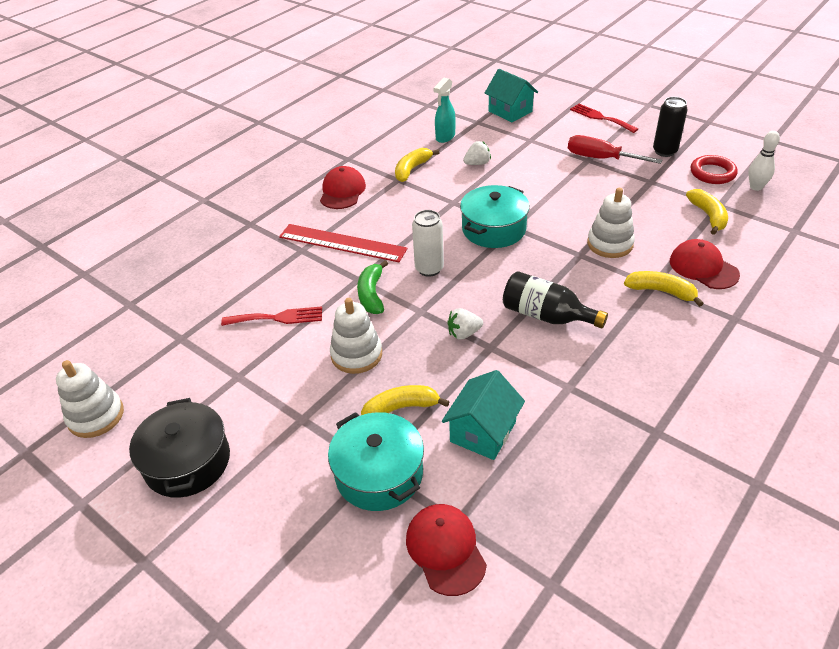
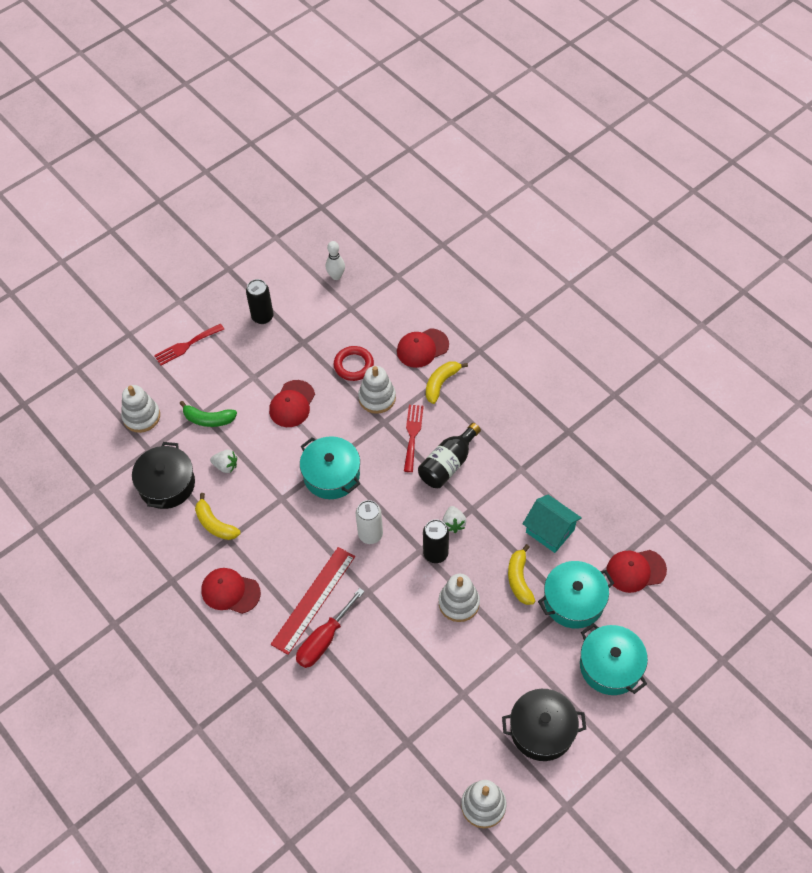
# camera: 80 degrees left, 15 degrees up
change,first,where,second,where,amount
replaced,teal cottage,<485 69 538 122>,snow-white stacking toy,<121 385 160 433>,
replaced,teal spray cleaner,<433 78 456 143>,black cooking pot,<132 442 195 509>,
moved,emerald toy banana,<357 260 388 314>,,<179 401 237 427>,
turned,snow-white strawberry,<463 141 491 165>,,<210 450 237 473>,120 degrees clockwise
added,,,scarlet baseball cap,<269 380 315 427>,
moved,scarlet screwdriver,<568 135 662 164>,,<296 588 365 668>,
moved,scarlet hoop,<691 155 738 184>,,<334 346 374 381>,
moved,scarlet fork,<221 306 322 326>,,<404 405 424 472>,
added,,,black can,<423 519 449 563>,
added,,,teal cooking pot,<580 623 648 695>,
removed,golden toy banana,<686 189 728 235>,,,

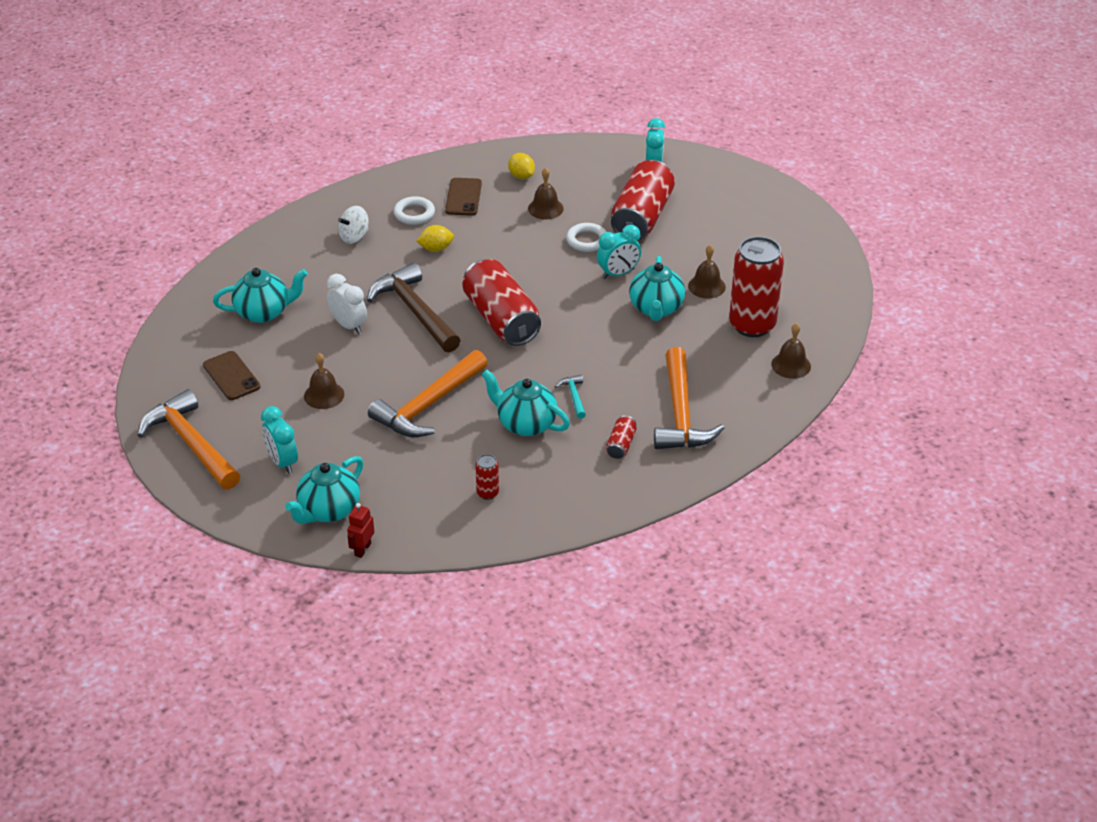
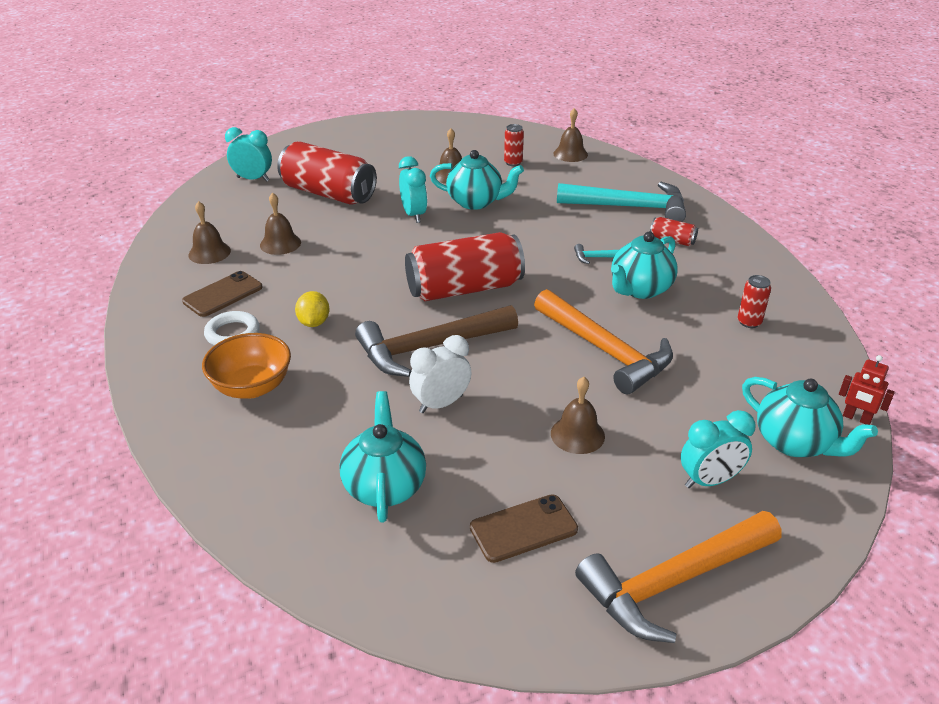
# camera: 80 degrees left, 5 degrees down
change,first,where,second,where,amount
turned,dark brown phone,<445 178 482 216>,,<182 271 263 317>,60 degrees counterclockwise
replaced,golden lemon,<508 153 535 179>,dark brown bell,<188 201 231 264>,
replaced,snow-white toy top,<338 206 368 244>,orange bowl,<202 333 291 399>,
resized,scarlet can,<729 236 784 337>,,<504 124 524 166>,x0.43
recoloured,orange hammer,<654 347 724 449>,teal hammer,<557 182 686 222>,
removed,snow-white hoop,<566 223 607 252>,,,

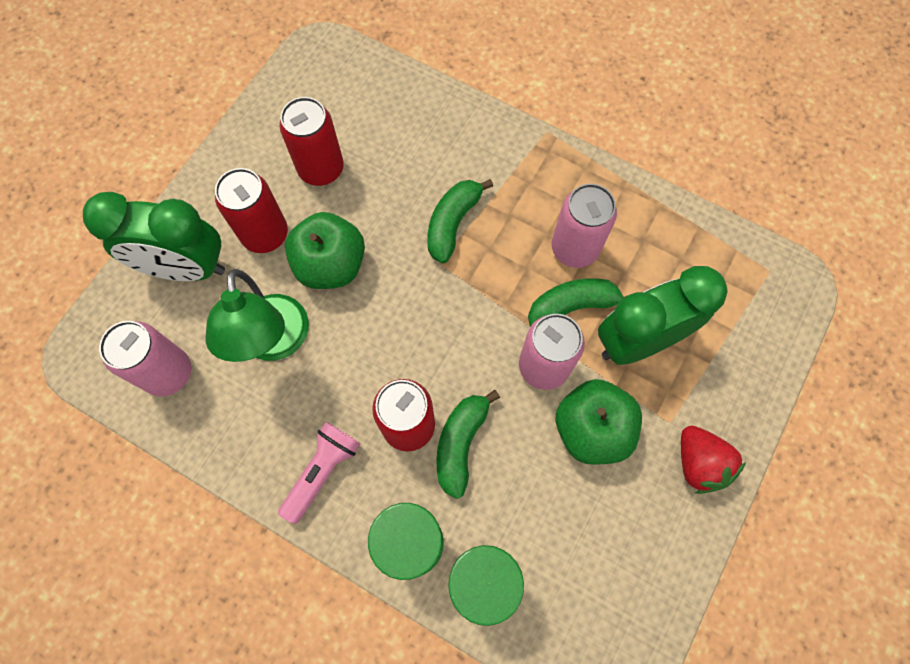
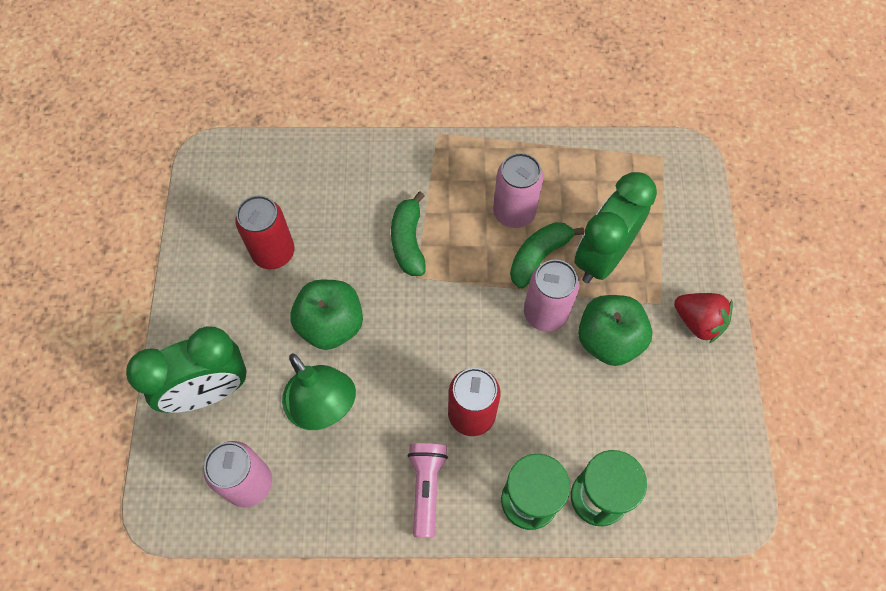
# camera: 30 degrees left, 5 degrees down
change,first,where,second,where,amount
removed,scarlet can,<215 168 288 253>,,,
removed,emerald toy banana,<436 390 500 499>,,,

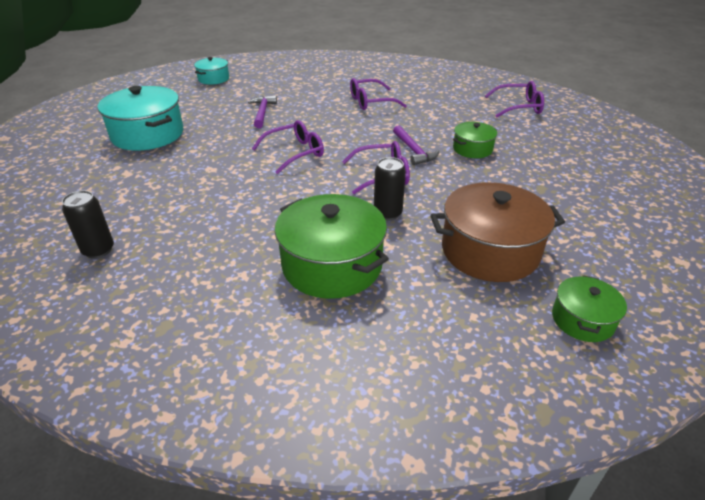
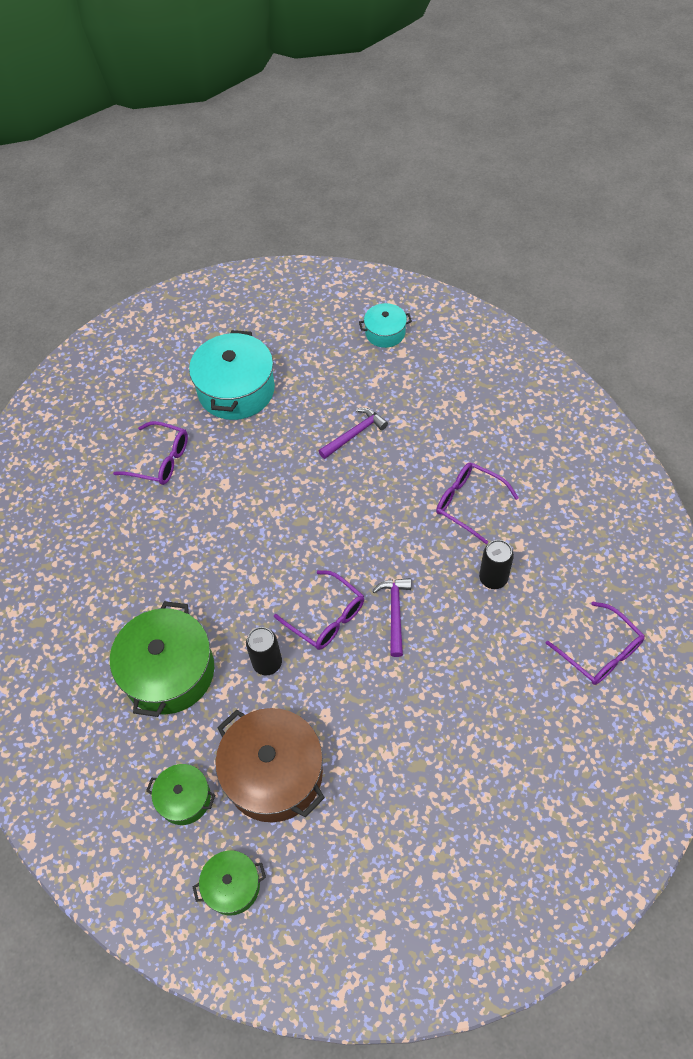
# camera: 55 degrees right, 20 degrees up
change,first,where,second,where,amount
moved,violet glasses,<252 120 324 174>,,<113 421 188 485>,
moved,emerald cooking pot,<453 122 497 158>,,<146 764 215 825>,
turned,violet hammer,<393 125 439 165>,,<372 578 411 657>,150 degrees clockwise
moved,black can,<62 190 114 259>,,<479 540 514 589>,

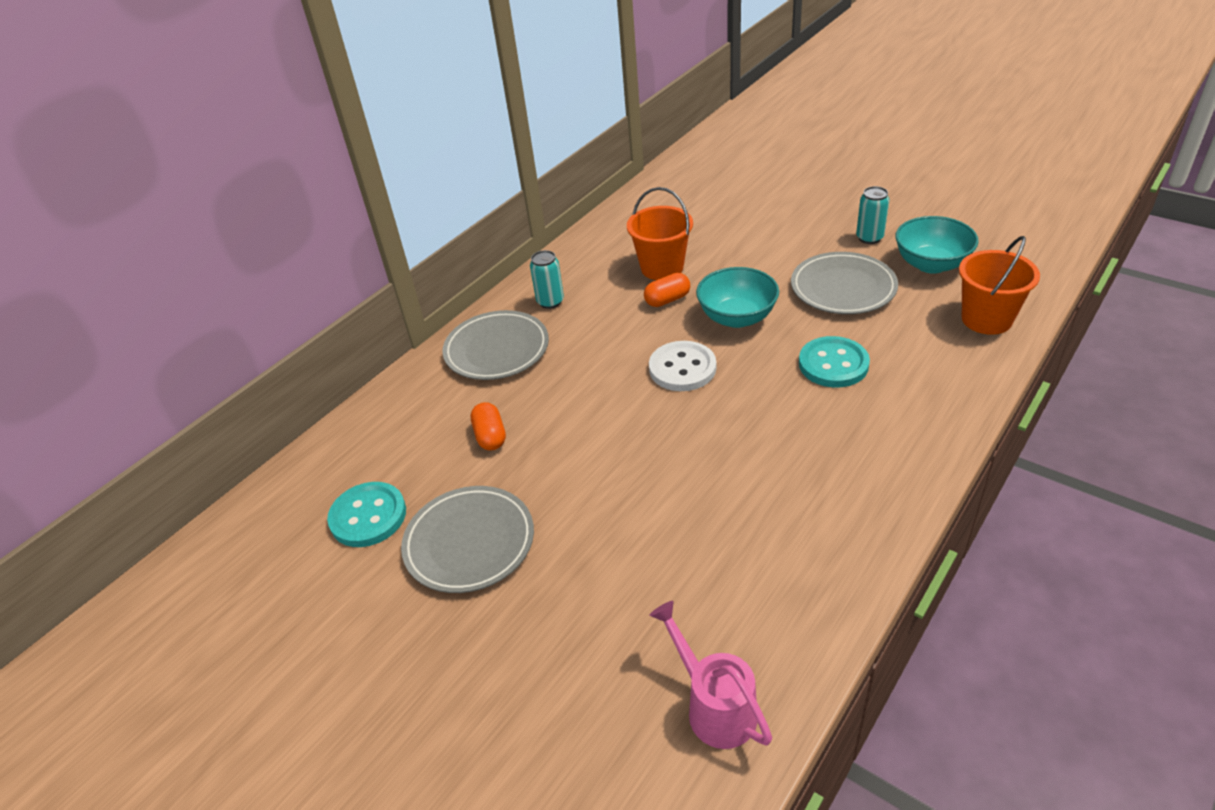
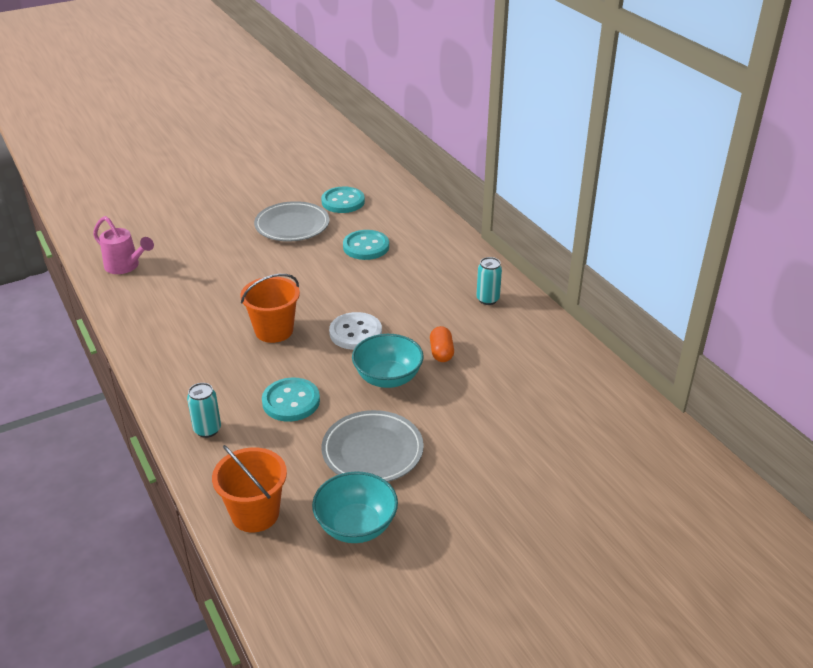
# camera: 110 degrees right, 5 degrees down
change,first,where,second,where,amount
turned,pink sprinkling can,<649 601 772 749>,,<93 216 154 274>,45 degrees clockwise
moved,teal can,<856 186 890 244>,,<187 383 221 438>,
moved,orange bucket,<627 187 693 280>,,<240 274 300 343>,
replaced,orange pill,<471 402 506 451>,teal shirt button,<343 230 389 260>,
removed,gray flat dish,<442 310 549 380>,,,

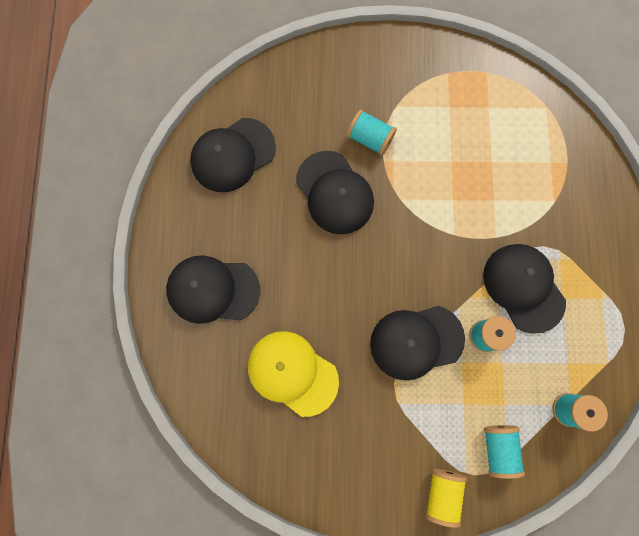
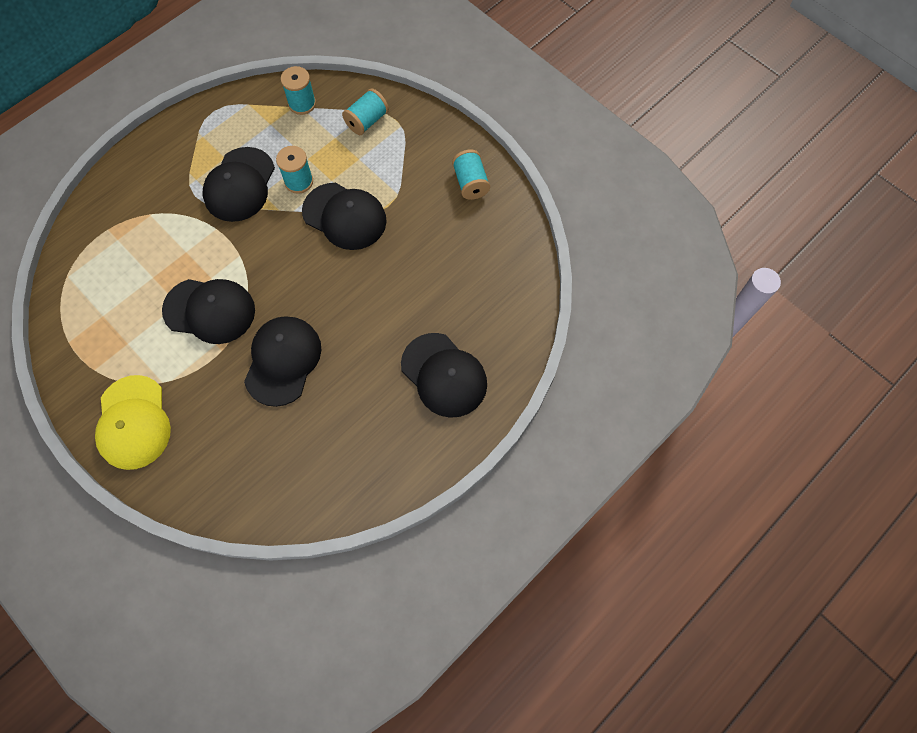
# camera: 135 degrees left, 10 degrees down
change,first,where,second,where,amount
moved,golden baseball cap,<248 331 339 417>,,<95 375 171 470>,
moved,black baseball cap,<190 118 276 192>,,<162 279 255 344>,
moved,teal spool,<347 110 397 156>,,<452 149 490 200>,
removed,golden spool,<425 469 467 528>,,,

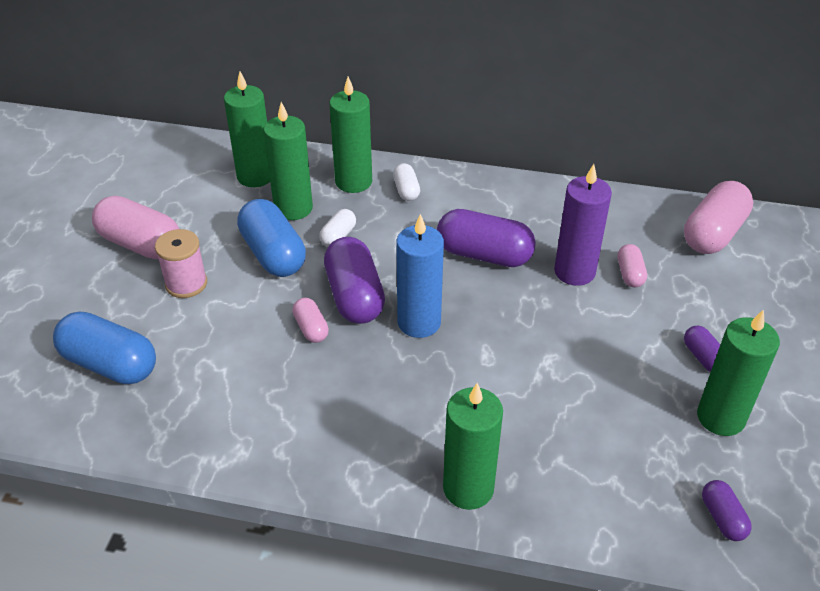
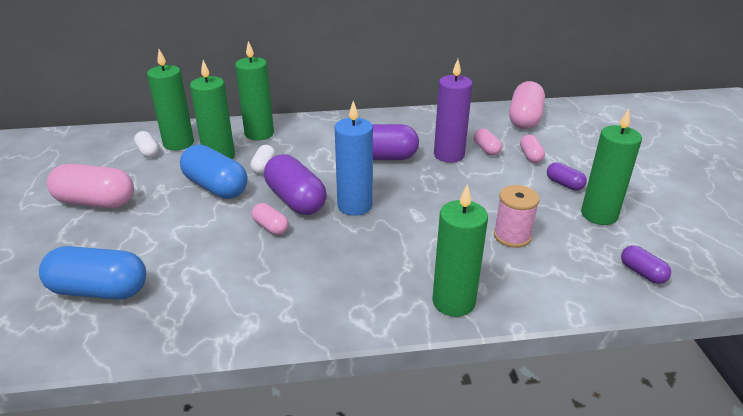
# camera: 20 degrees left, 10 degrees down
change,first,where,second,where,amount
moved,snow-white pill,<393 163 420 201>,,<134 131 159 158>,
moved,pink spool,<155 229 207 298>,,<494 185 540 248>,
added,,,pink pill,<520 135 545 163>,

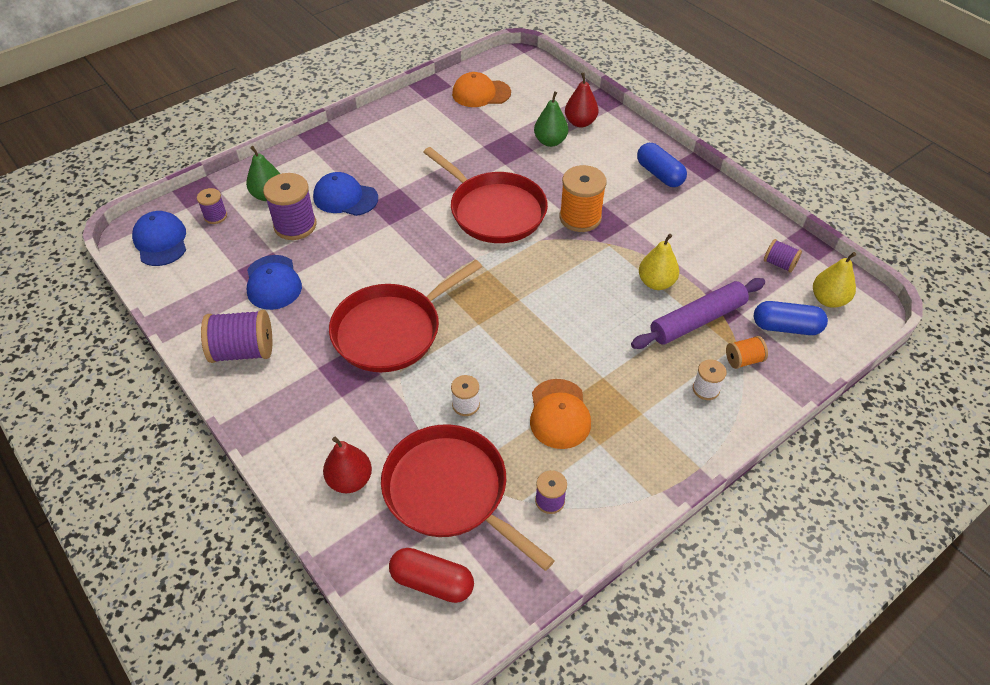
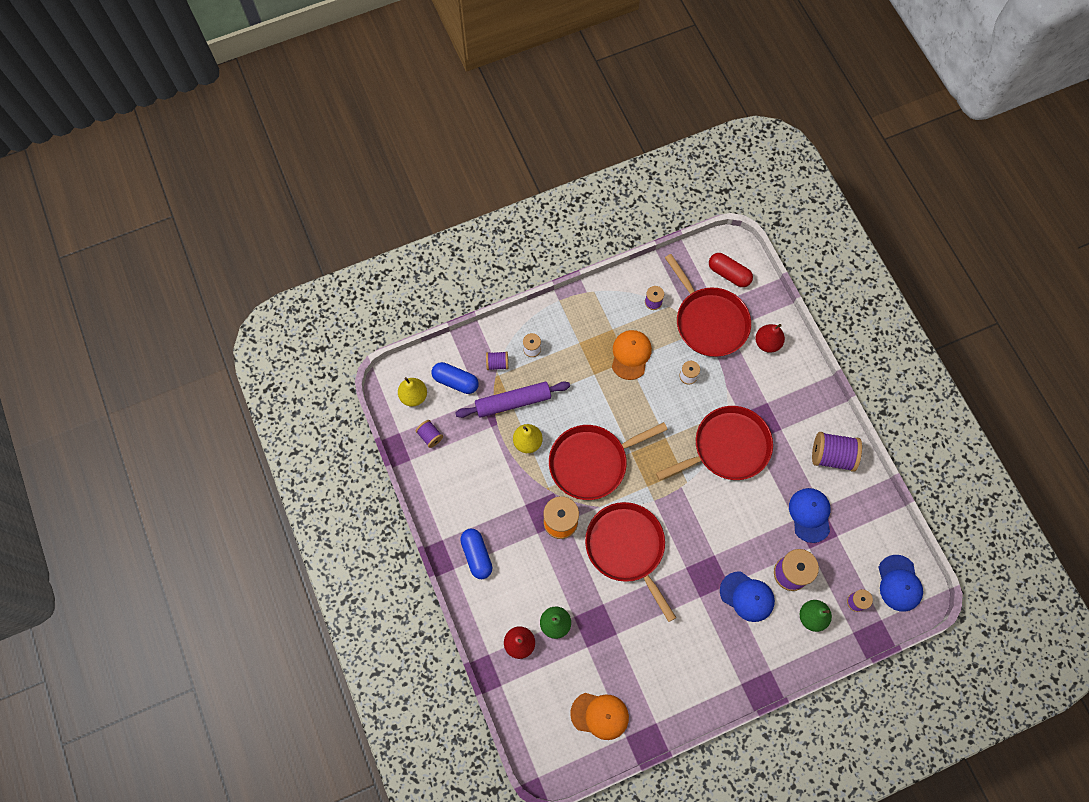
# camera: 165 degrees left, 20 degrees up
change,first,where,second,where,amount
recoloured,orange spool,<726 336 768 369>,violet spool,<486 351 508 370>,
added,,,scarlet pan,<549 422 668 500>,

